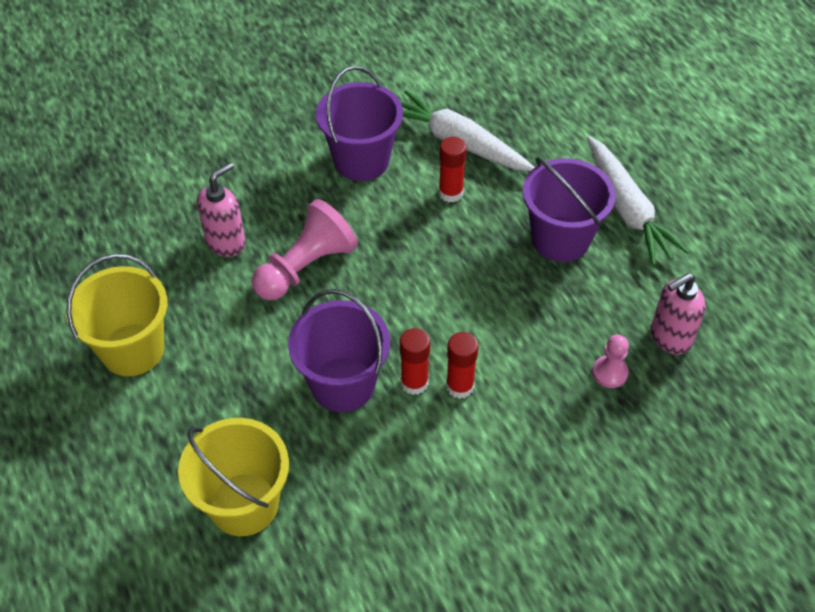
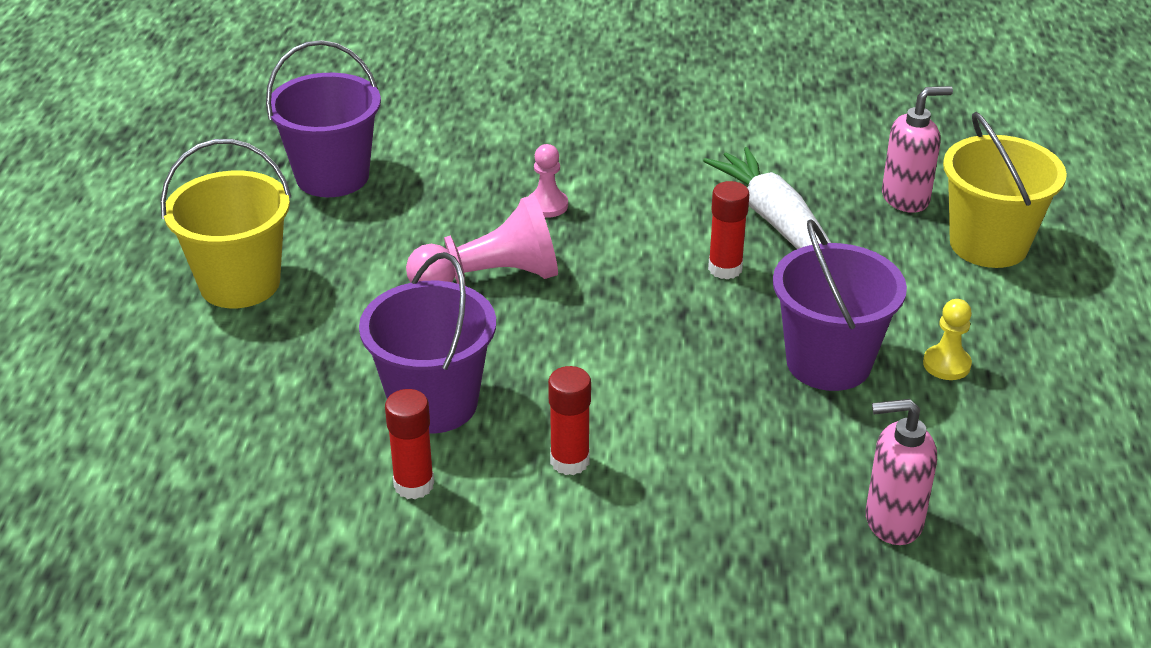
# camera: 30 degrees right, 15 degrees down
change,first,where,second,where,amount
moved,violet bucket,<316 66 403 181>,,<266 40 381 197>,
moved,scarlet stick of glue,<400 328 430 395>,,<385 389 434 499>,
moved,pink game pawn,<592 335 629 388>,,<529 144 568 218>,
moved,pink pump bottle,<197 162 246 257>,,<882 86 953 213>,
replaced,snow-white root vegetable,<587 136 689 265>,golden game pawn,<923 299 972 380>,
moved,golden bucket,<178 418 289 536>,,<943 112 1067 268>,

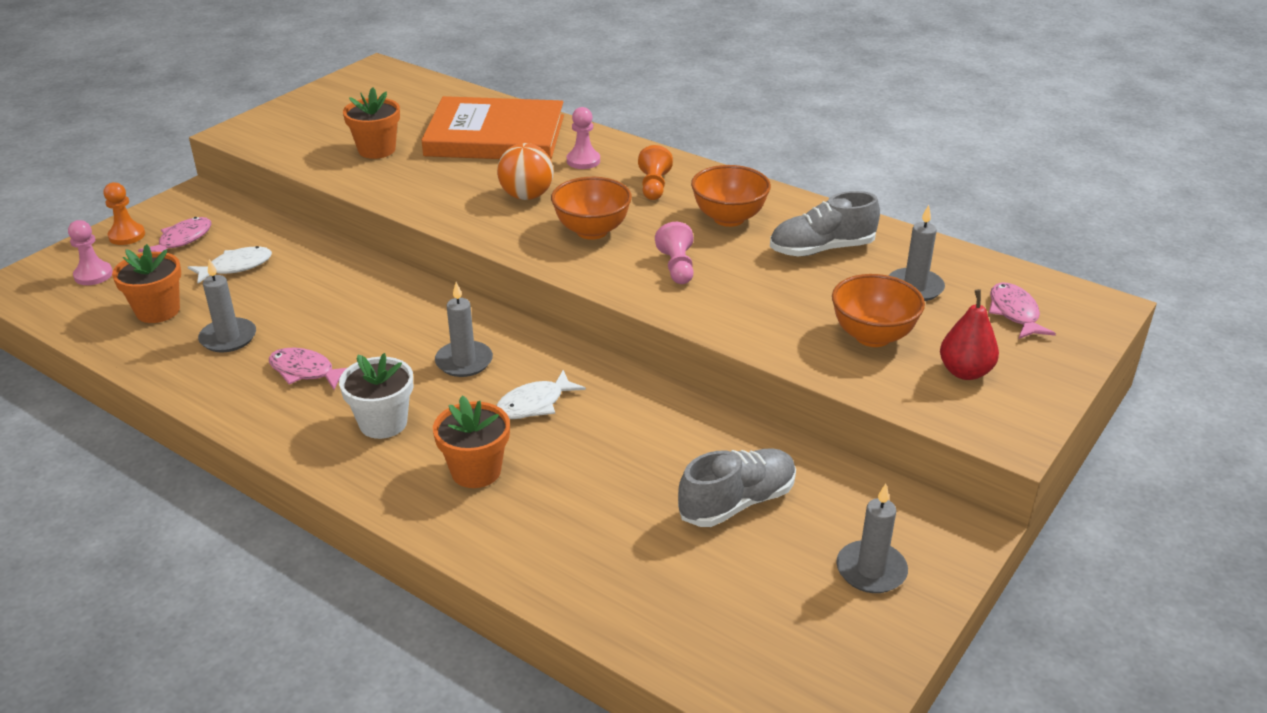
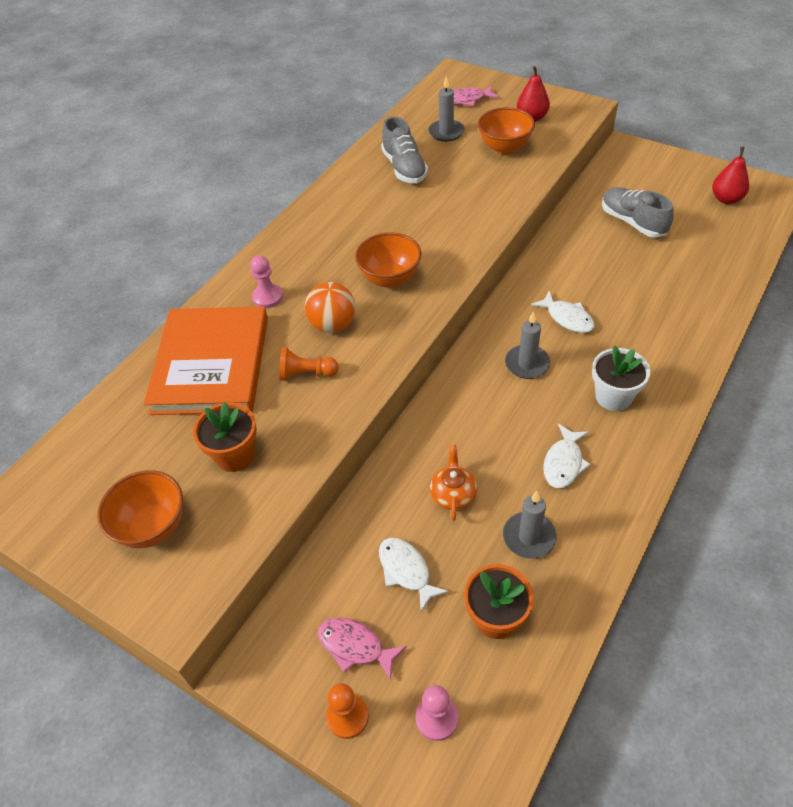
# camera: 90 degrees left, 15 degrees up
change,first,where,second,where,amount
moved,orange bowl,<691 165 771 227>,,<97 470 183 548>,
moved,orange game pawn,<638 145 673 200>,,<279 347 339 381>,
added,,,orange tea pot,<430 445 477 521>,
recoloured,pink fish,<269 348 347 390>,snow-white fish,<543 424 591 488>,
added,,,scarlet toy pear,<712 147 749 204>,
removed,orange potted plant,<433 396 510 488>,,,
removed,pink game pawn,<655 222 694 284>,,,
removed,gray candle,<836 484 908 593>,,,

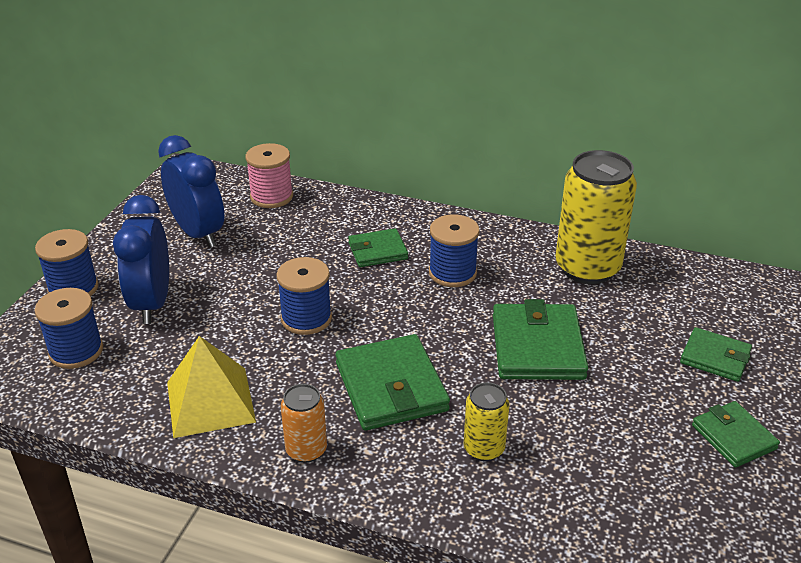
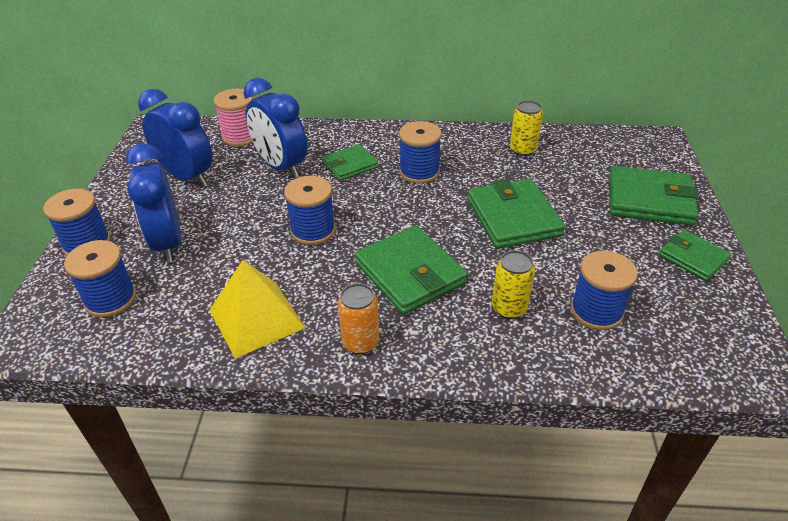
# camera: 15 degrees left, 5 degrees up
change,first,where,second,where,amount
added,,,cobalt clock,<244 78 307 178>,
resized,golden can,<555 150 637 284>,,<510 100 543 156>,x0.50
added,,,cobalt spool,<571 251 638 330>,
resized,emerald billfold,<680 327 752 382>,,<609 166 699 226>,x1.68

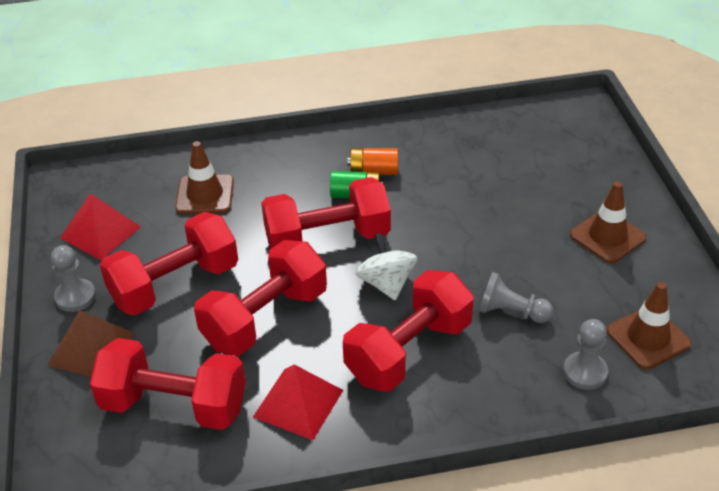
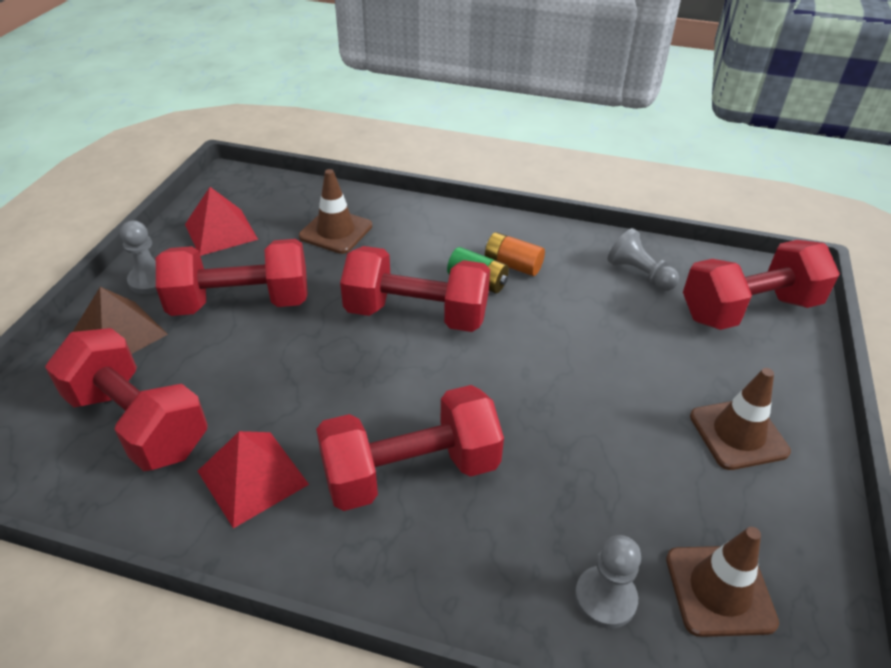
# camera: 25 degrees right, 0 degrees up
change,first,where,second,where,amount
moved,gray game pawn,<479 272 553 323>,,<607 228 679 291>,
moved,scarlet hand weight,<194 240 327 356>,,<683 240 840 330>,
removed,snow-white toy top,<355 233 418 300>,,,

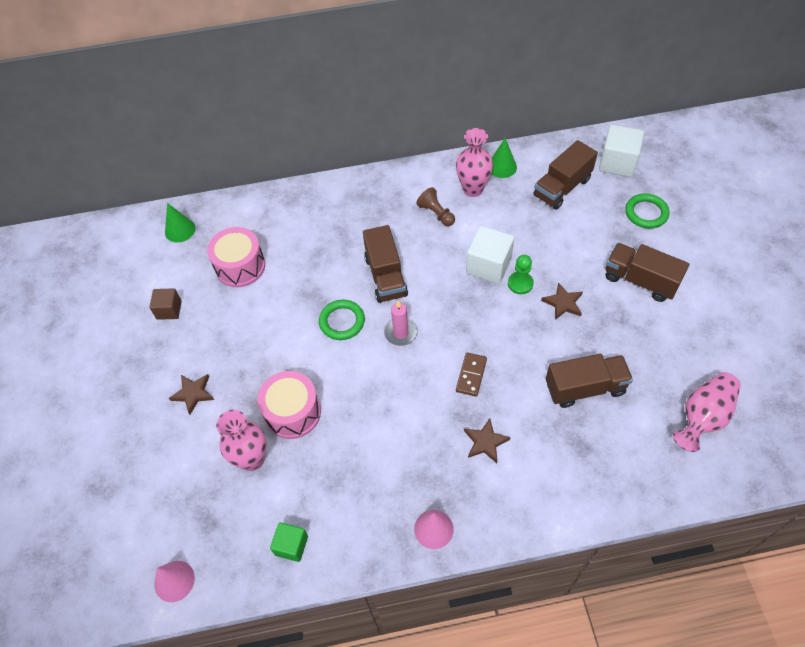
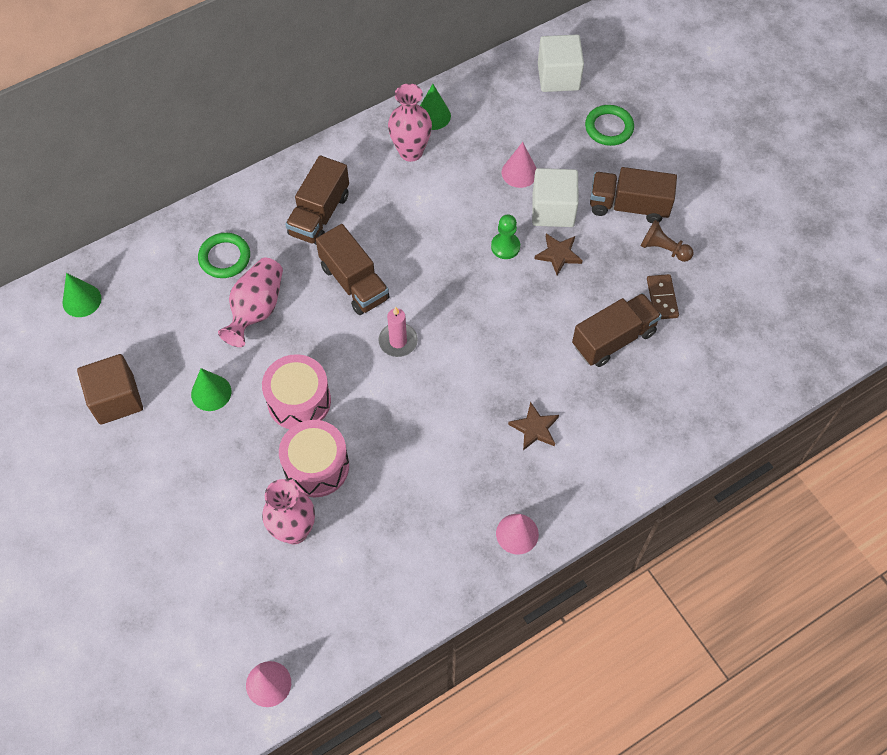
# camera: 25 degrees left, 5 degrees up
change,first,where,second,where,amount
resized,dark brown solid cube,<149 288 182 320>,,<77 354 143 425>,x1.64
added,,,emerald solid cone,<191 368 231 411>,
moved,emerald hoop,<319 300 365 340>,,<198 233 250 278>,
moved,pink flower vase,<673 372 741 452>,,<218 258 283 347>,
moved,pink drum,<207 227 265 287>,,<262 354 331 429>,
moved,dark brown truck,<533 140 598 210>,,<285 155 349 245>,
added,,,pink solid cone,<502 142 537 188>,
moved,snow-white solid cube,<466 226 514 284>,,<532 168 579 227>,
moved,dark brown game pawn,<416 187 455 226>,,<640 220 693 262>,
moved,dark brown domino piece,<456 352 487 397>,,<647 274 679 319>,
removed,dark brown star,<169 374 214 414>,,,
removed,emerald solid cube,<270 522 308 562>,,,

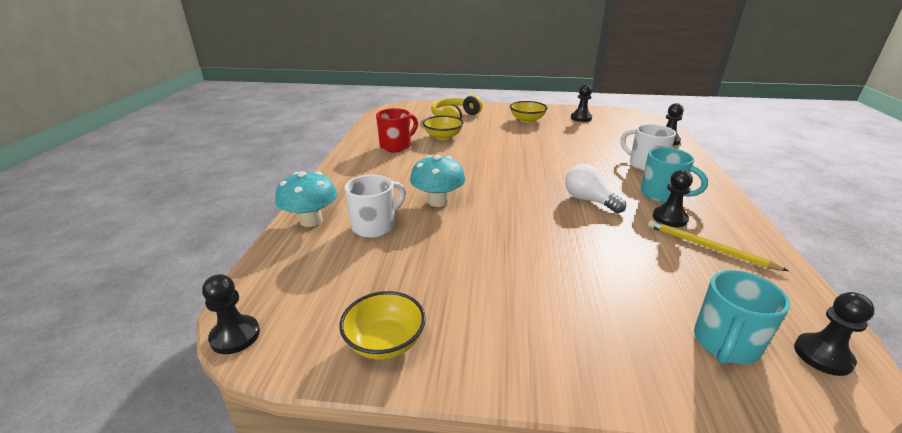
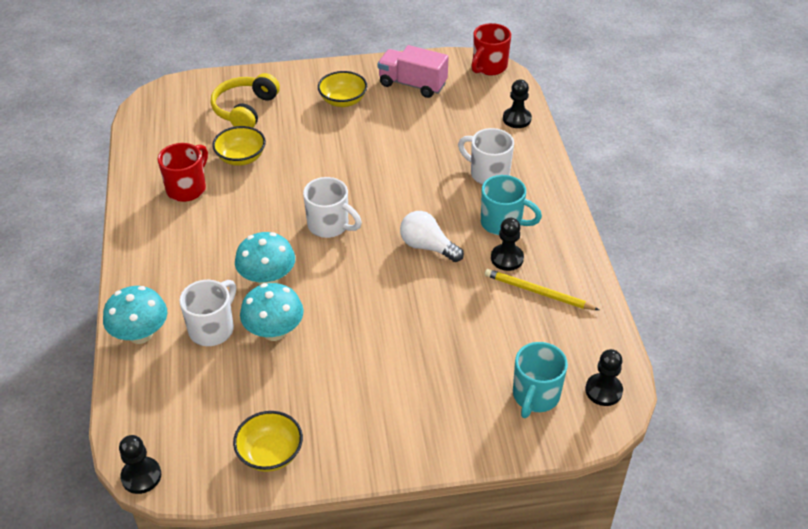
# camera: 15 degrees left, 15 degrees up
change,first,where,second,where,amount
added,,,teal toadstool,<240 283 304 341>,
added,,,snow-white coffee mug,<303 177 362 238>,
replaced,black game pawn,<571 84 592 122>,pink truck,<378 45 449 98>,
added,,,scarlet coffee mug,<471 23 511 76>,

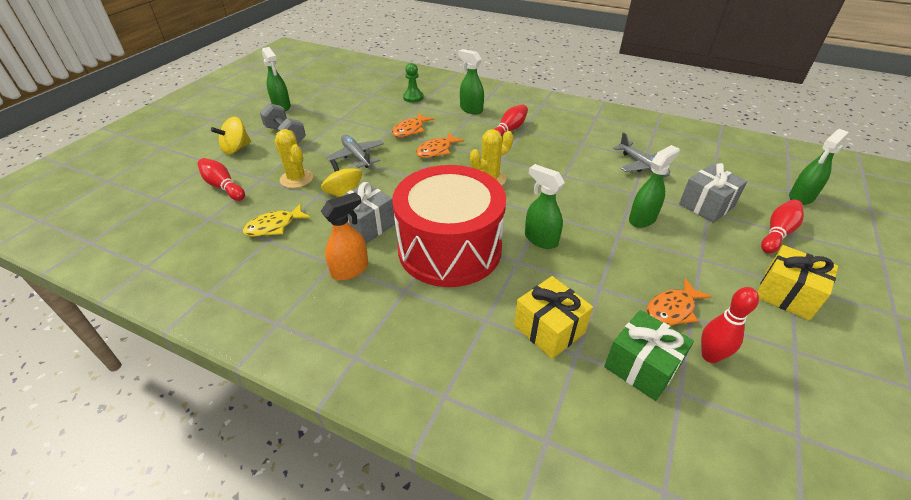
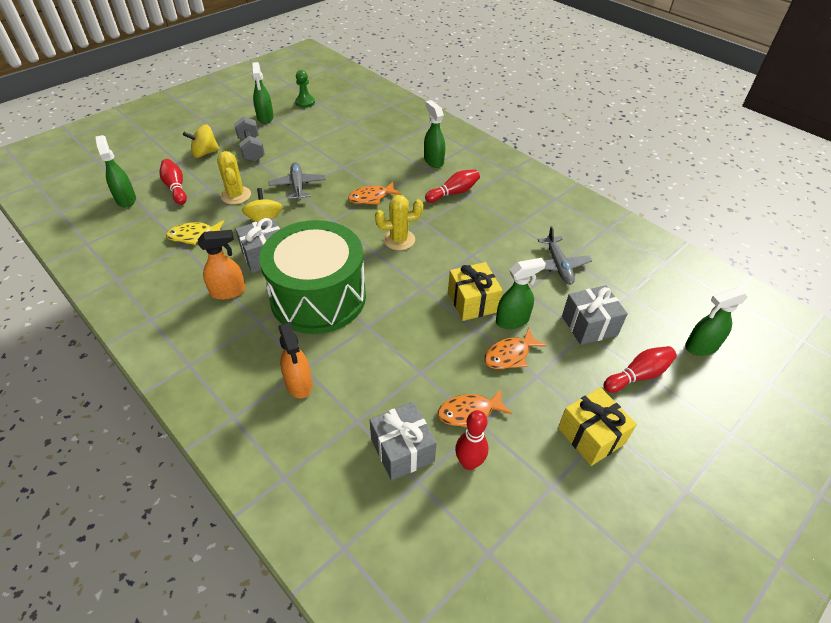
# camera: 20 degrees right, 5 degrees up
change,first,where,second,where,amount
moved,emerald spray cleaner,<525 164 565 249>,,<96 135 136 208>,
recoloured,scarlet drum,<392 165 506 287>,emerald drum,<259 220 366 334>,
added,,,orange spray cleaner,<279 322 312 399>,
moved,emerald game pawn,<403 63 424 102>,,<295 70 315 108>,
recoloured,emerald wrapped gift,<604 310 694 401>,gray wrapped gift,<370 402 437 481>,
moved,golden wrapped gift,<514 276 593 359>,,<448 262 503 321>,
moved,orange fish,<392 113 434 137>,,<484 327 547 369>,

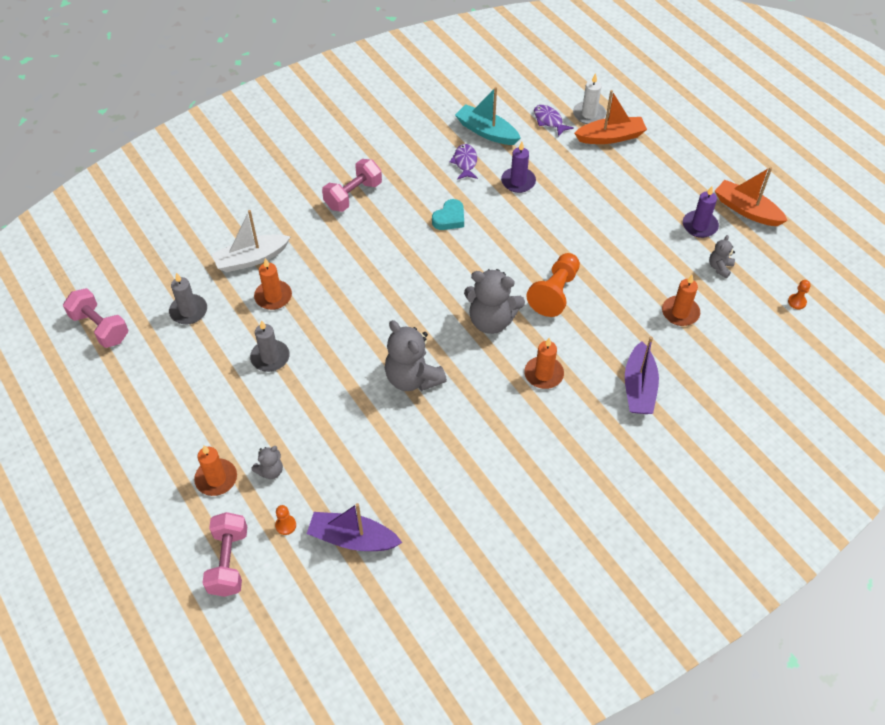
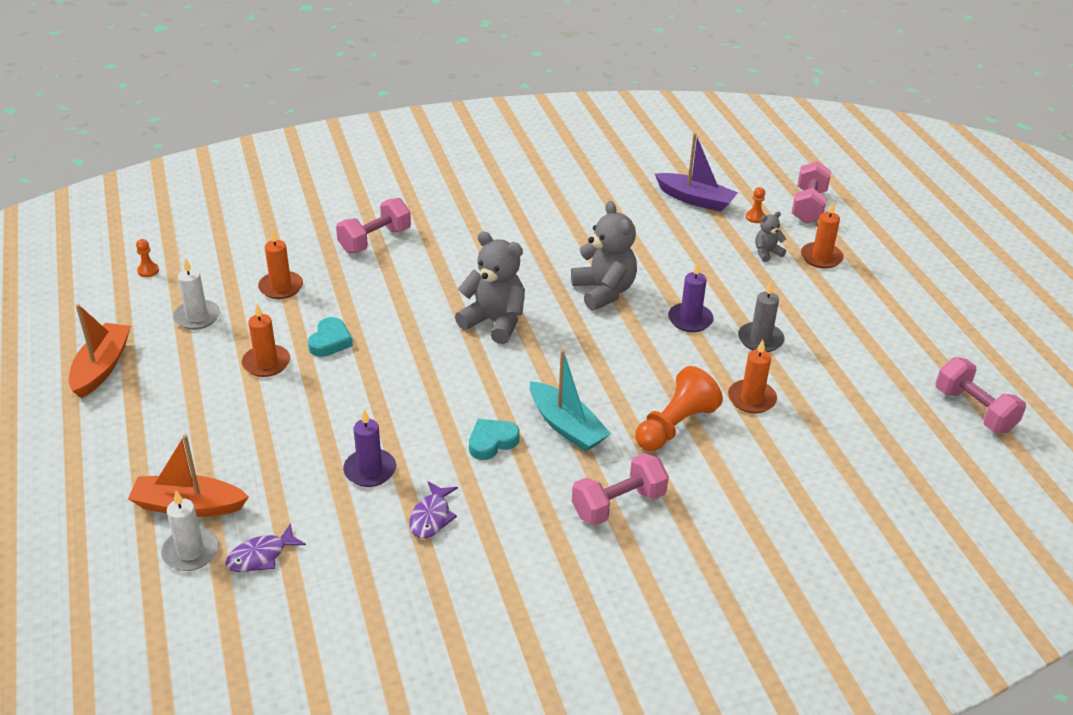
# camera: 165 degrees left, 15 degrees down
change,first,where,second,where,amount
turned,orange sailboat,<715 167 788 226>,,<69 304 131 398>,135 degrees counterclockwise
replaced,gray stuffed bear,<709 235 735 278>,snow-white candle,<173 258 220 330>,
turned,violet fish,<534 105 574 137>,,<225 523 306 572>,75 degrees clockwise
moved,orange candle,<524 338 564 389>,,<242 304 290 377>,
added,,,teal heart,<308 317 353 357>,
replaced,violet sailboat,<625 337 659 414>,pink hand weight,<336 198 411 253>,
moved,teal sailboat,<455 87 521 145>,,<530 350 611 452>,
moved,orange game pawn,<526 253 580 317>,,<635 366 723 451>,
moved,violet candle,<683 186 719 238>,,<668 262 714 332>,
removed,gray candle,<169 273 207 324>,,,
removed,snow-white sailboat,<212 210 290 272>,,,

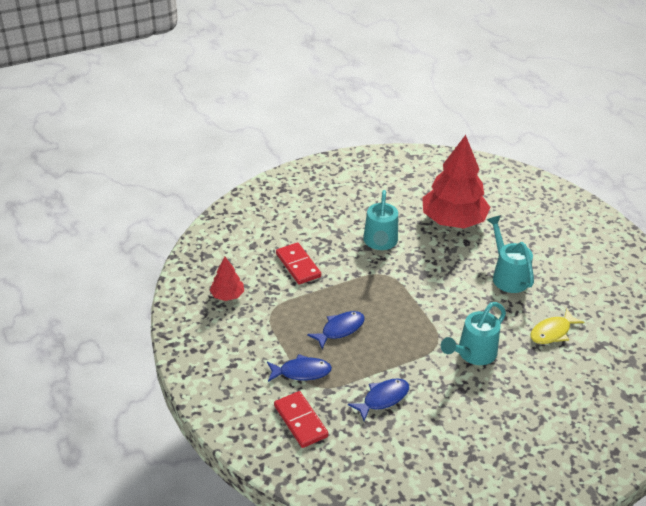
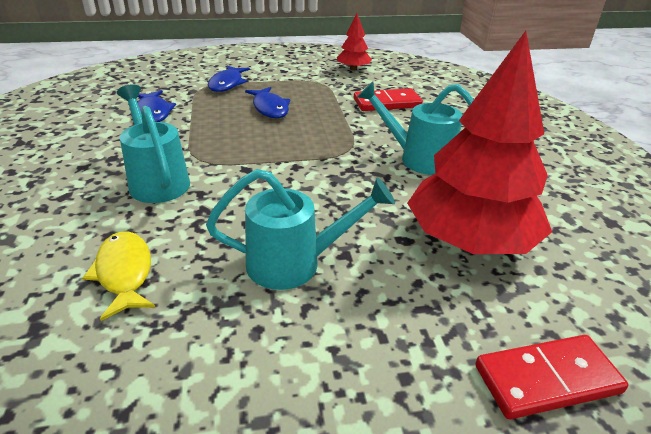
# camera: 105 degrees right, 5 degrees down
change,first,where,second,where,amount
moved,scarlet domino piece,<274 391 329 448>,,<475 335 629 419>,

